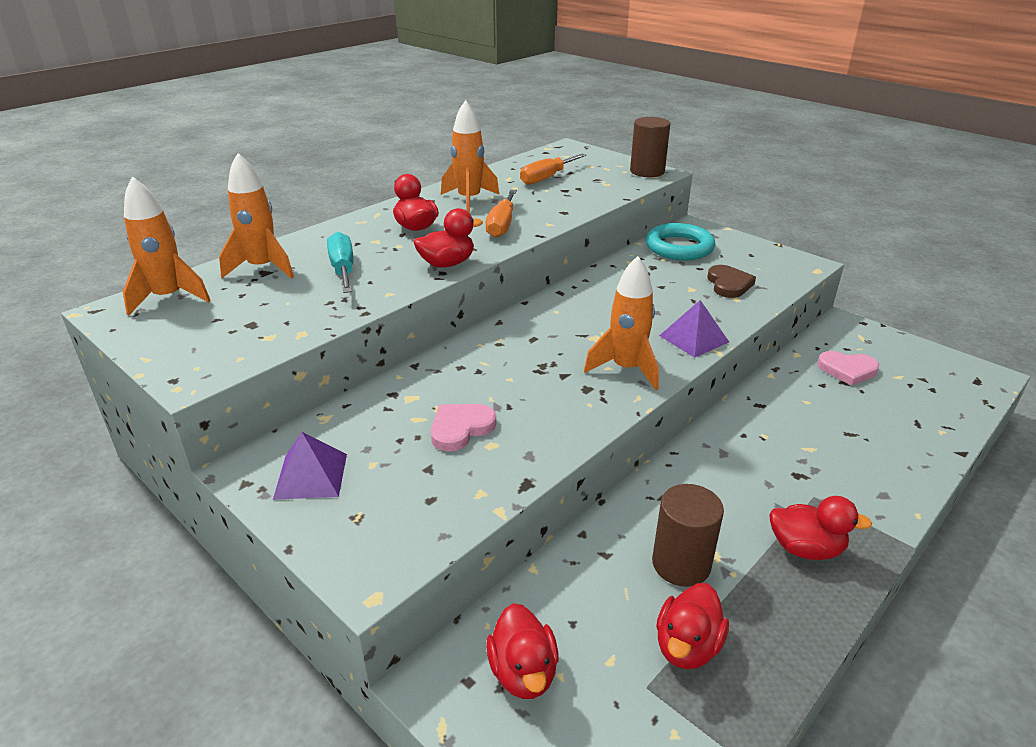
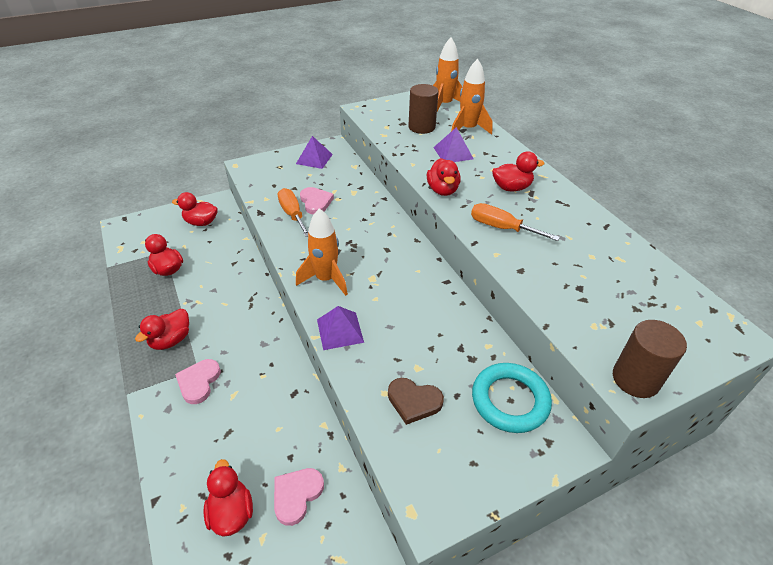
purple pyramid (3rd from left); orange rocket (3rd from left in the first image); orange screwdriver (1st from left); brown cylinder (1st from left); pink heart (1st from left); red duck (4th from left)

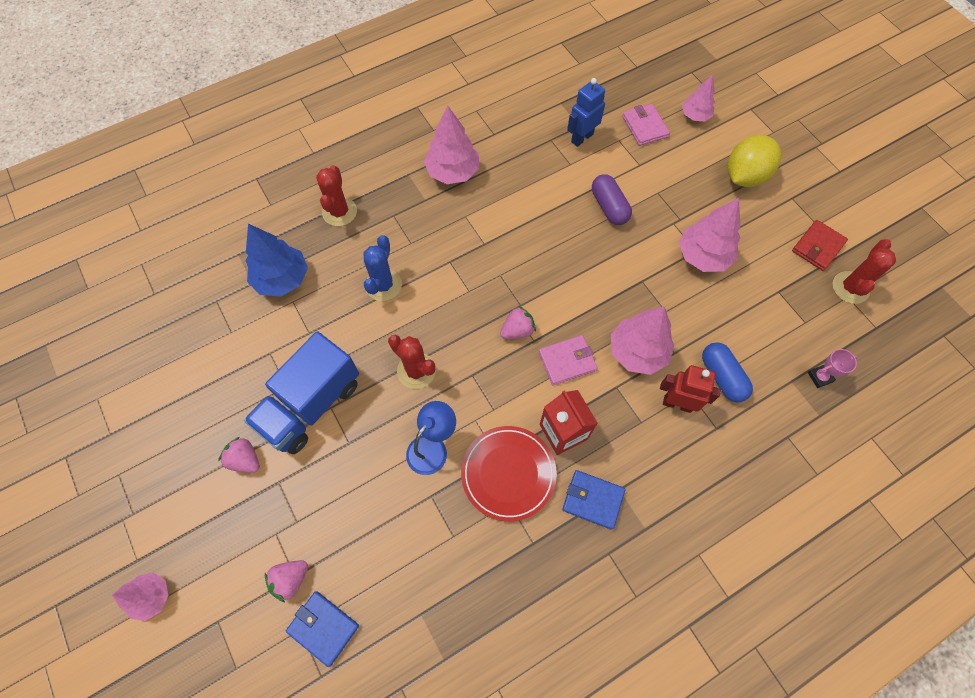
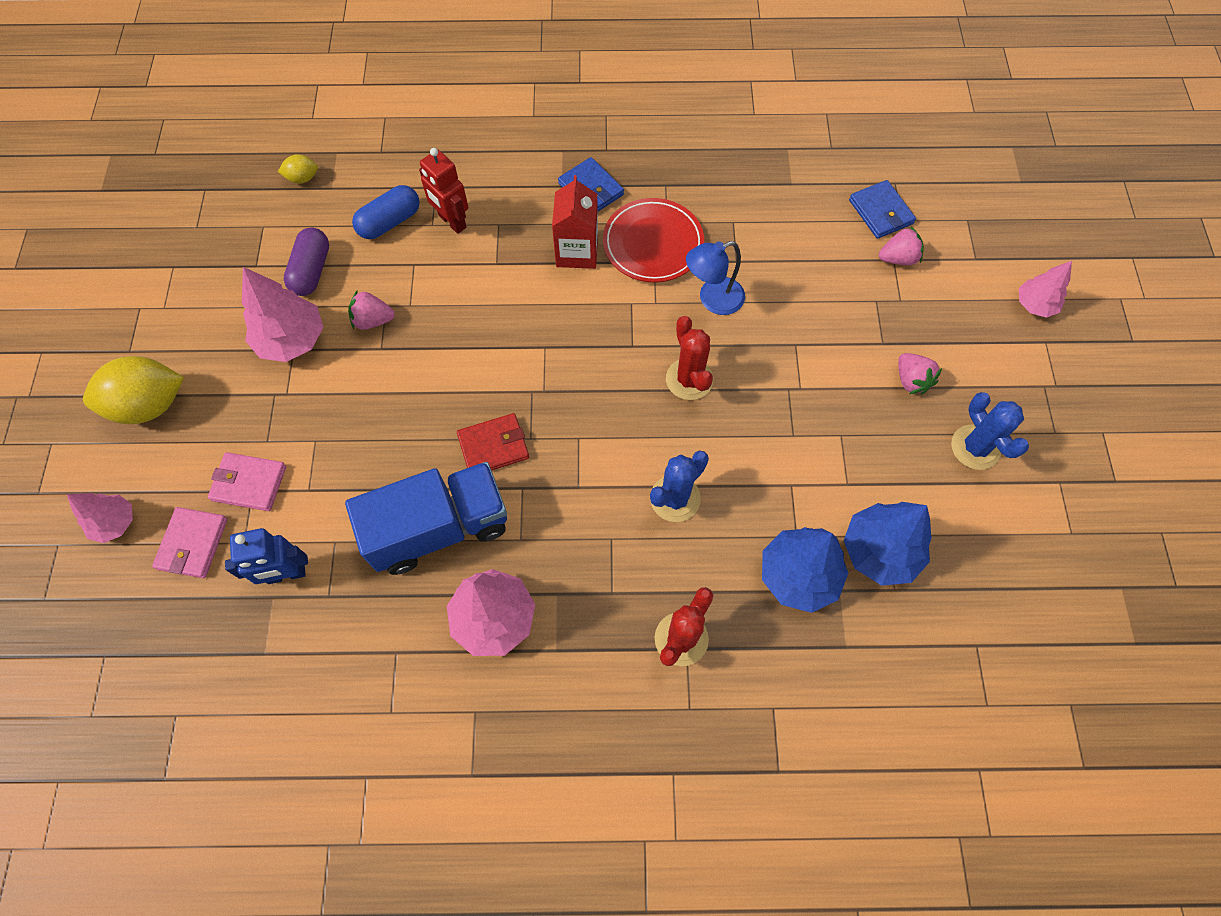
blue truck; pink strawberry (1st from left); pink wallet (2nd from left); purple capsule; pink tree (3rd from left in the first image); blue capsule; red wallet; yellow lemon (2nd from left); red cactus (3rd from left in the first image); blue tree (2nd from left); blue cactus (2nd from left)

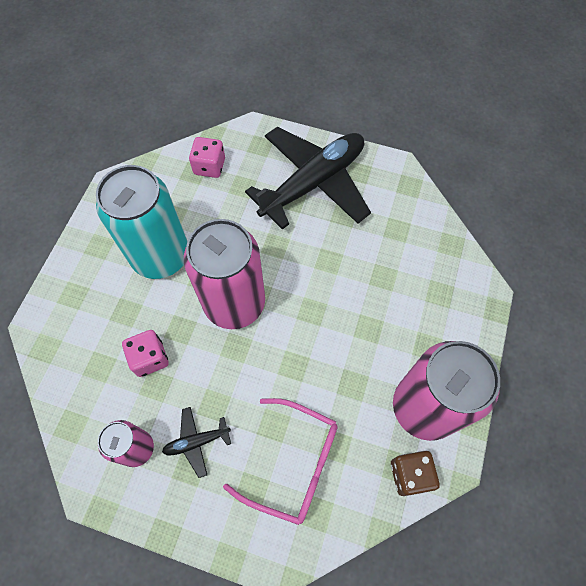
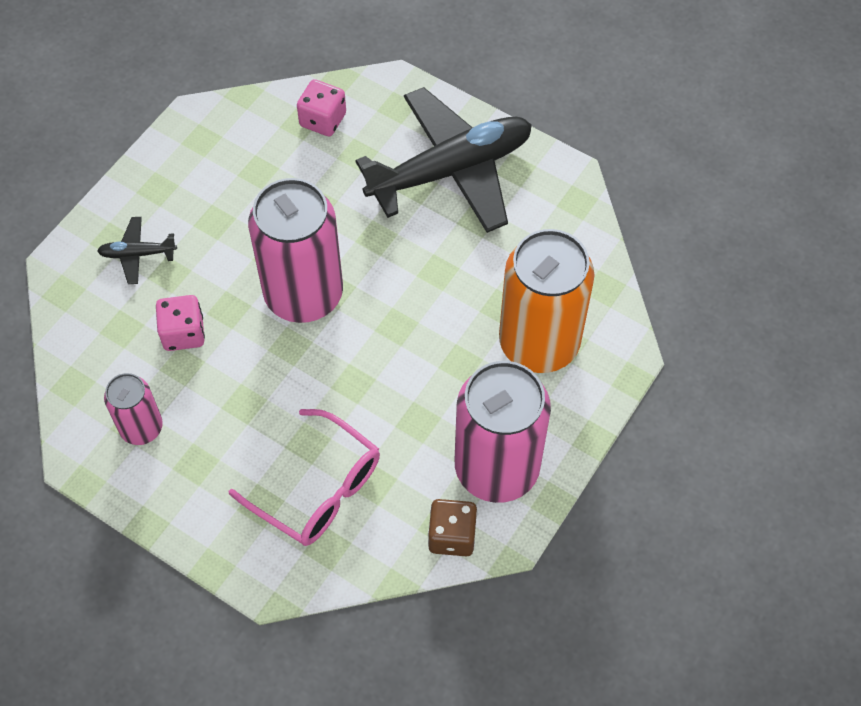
turquoise can; black plane (1st from left); orange can

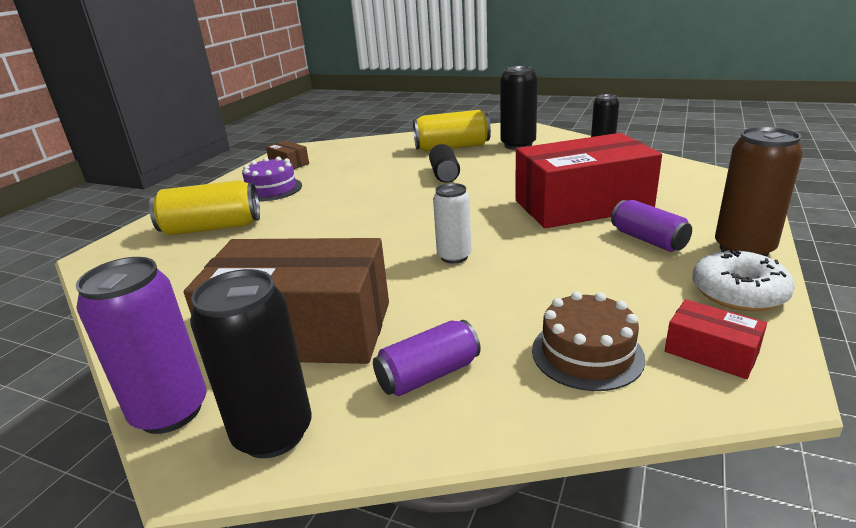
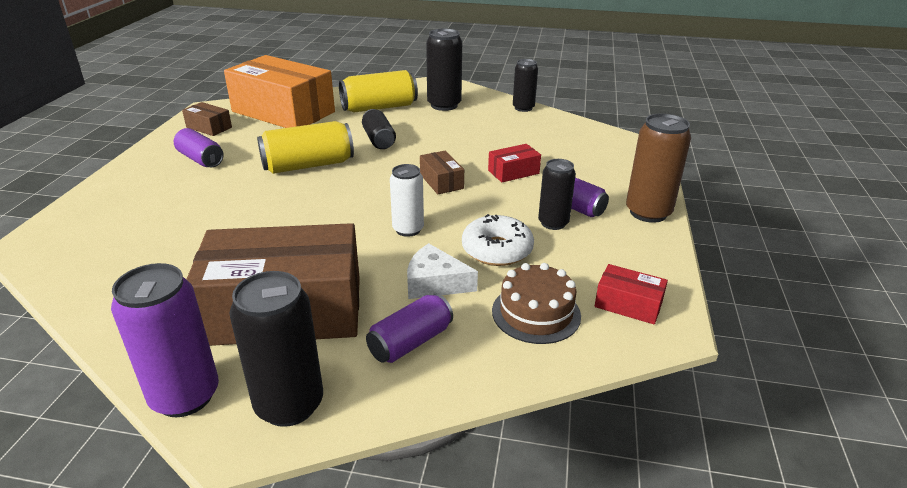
yellow can (1st from left); purple can (2nd from left); red box (1st from left); white donut; orange box; white cheese; brown box (3rd from left); black can (5th from left)

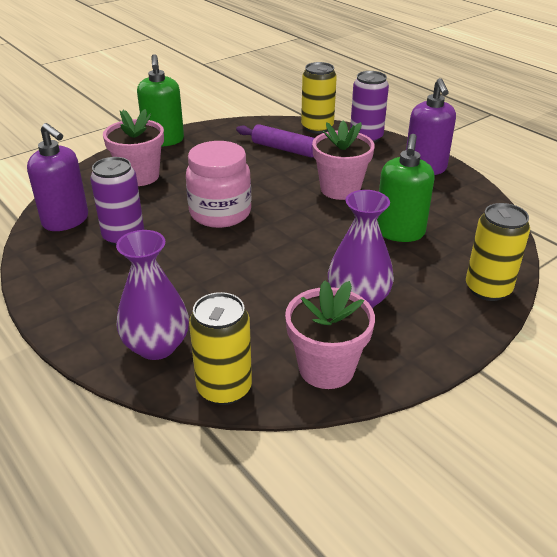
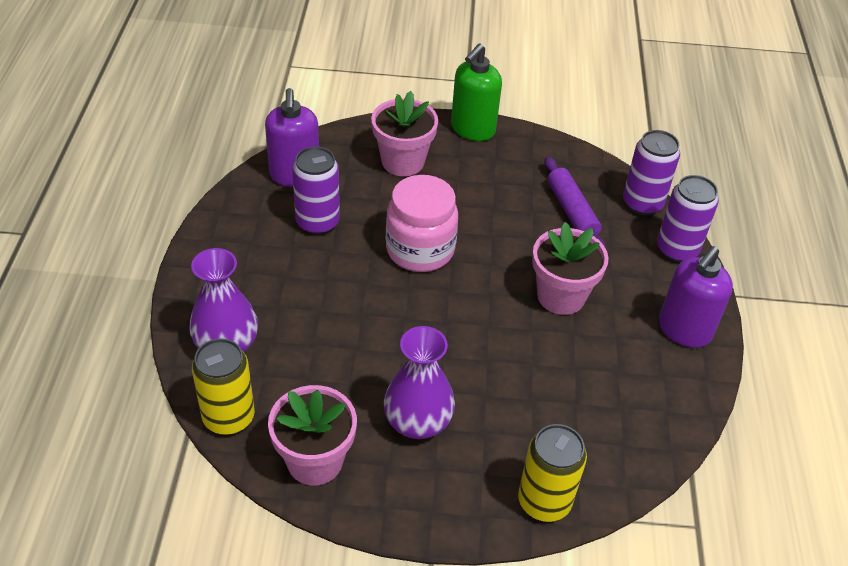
purple can (2nd from left); green soap dispenser (2nd from left in the first image)

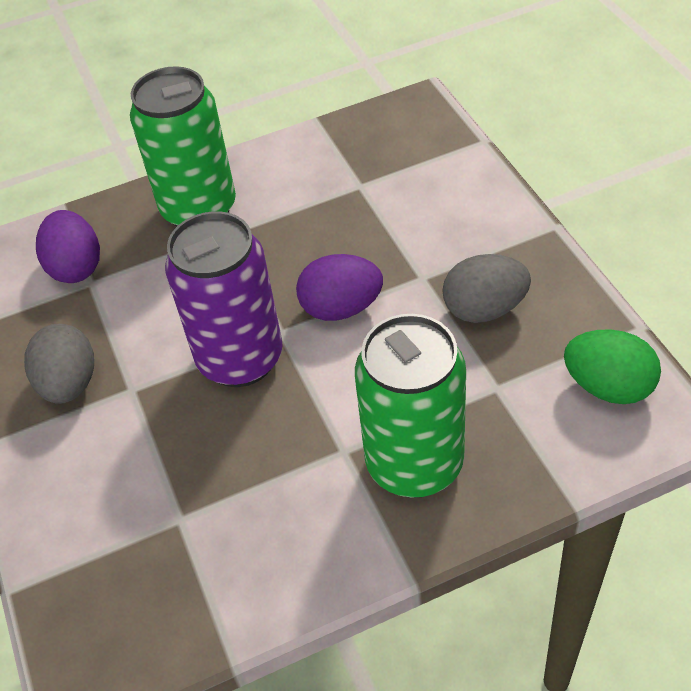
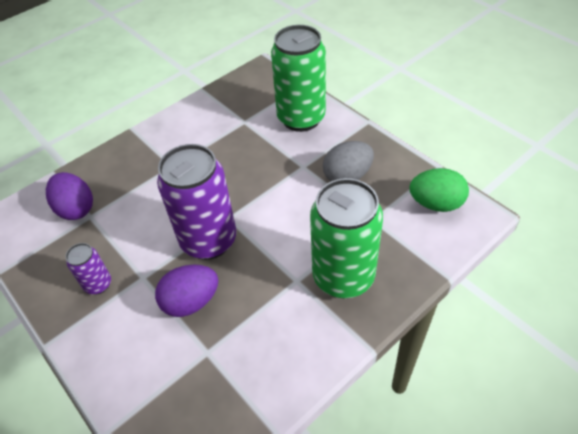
purple can (1st from left); green can (1st from left); purple egg (2nd from left)

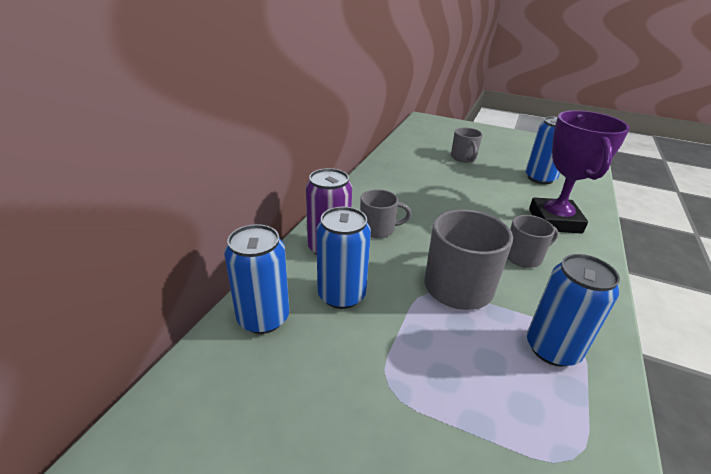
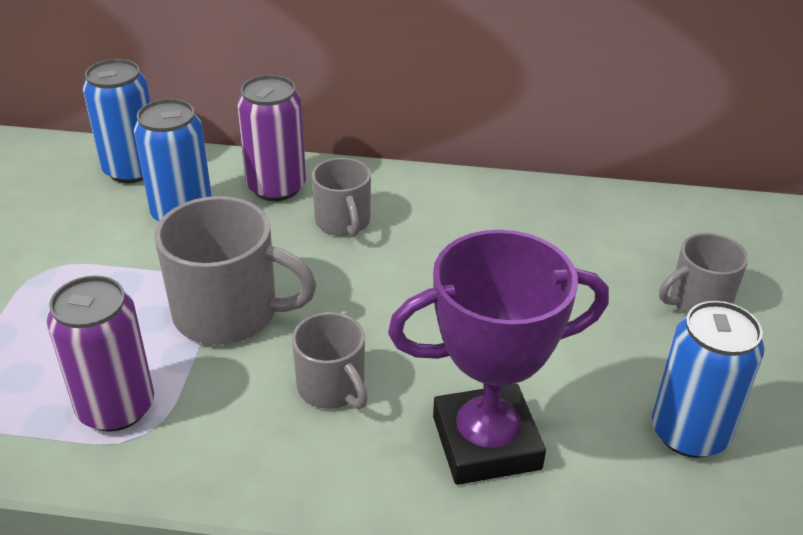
purple can (1st from left)

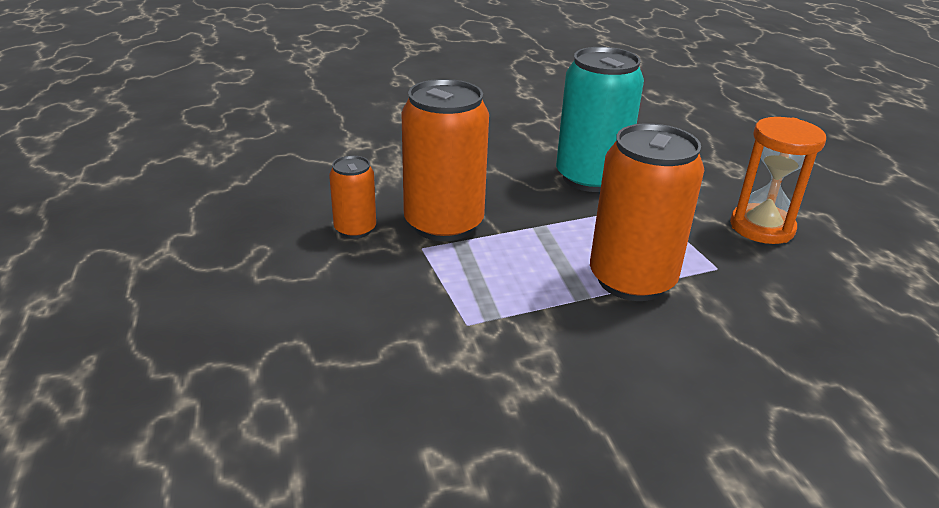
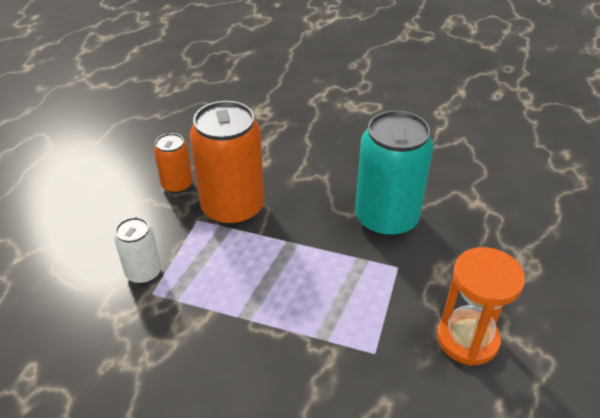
orange can (3rd from left in the first image); white can

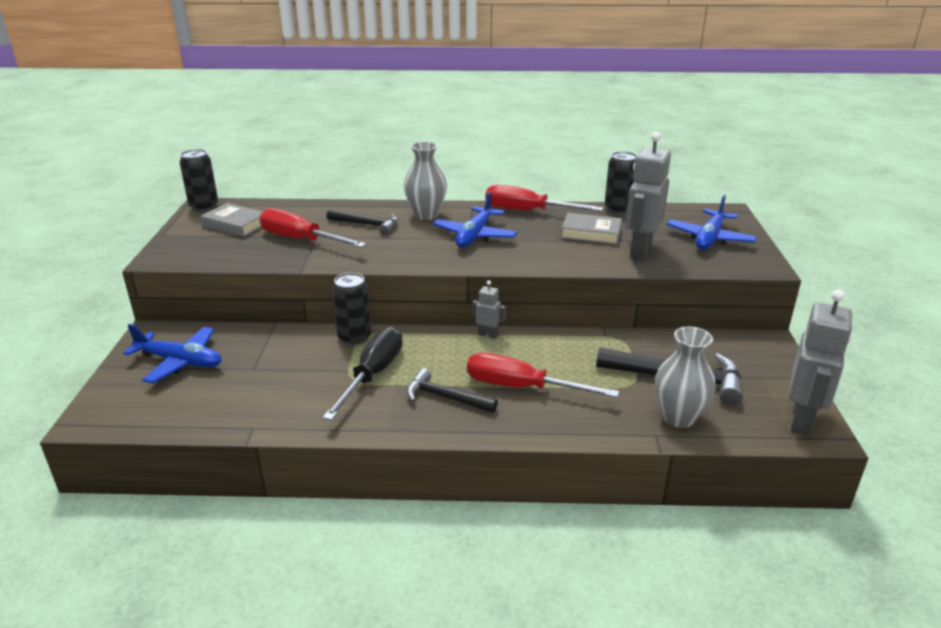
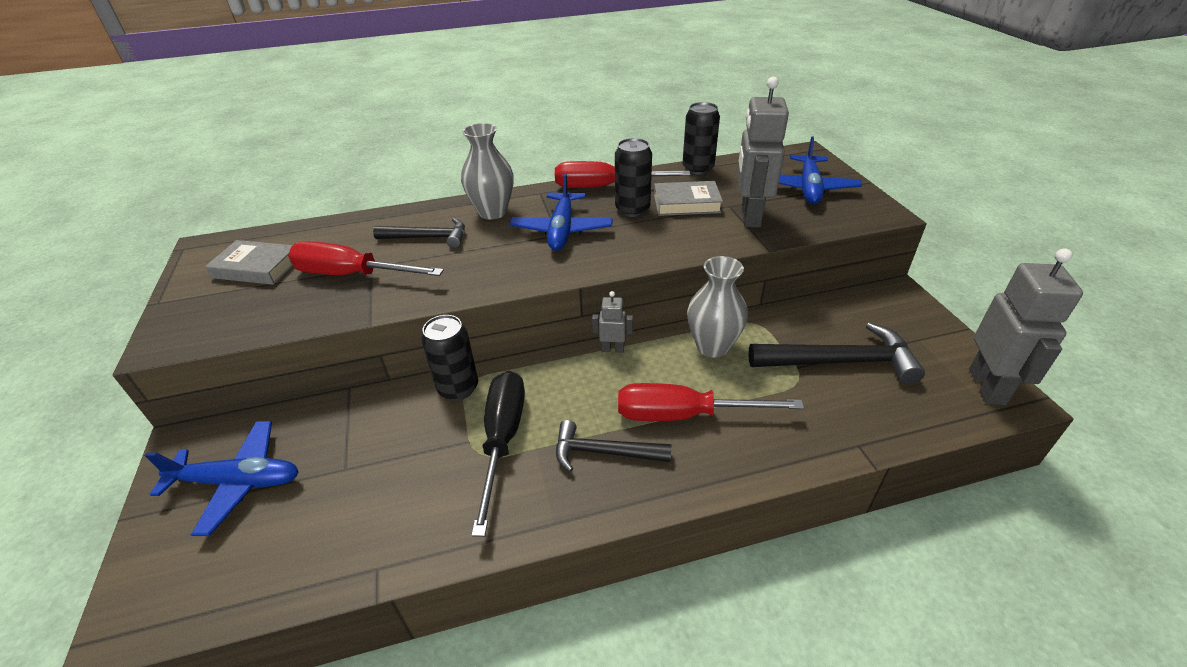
black can (2nd from left); grey vase (2nd from left)

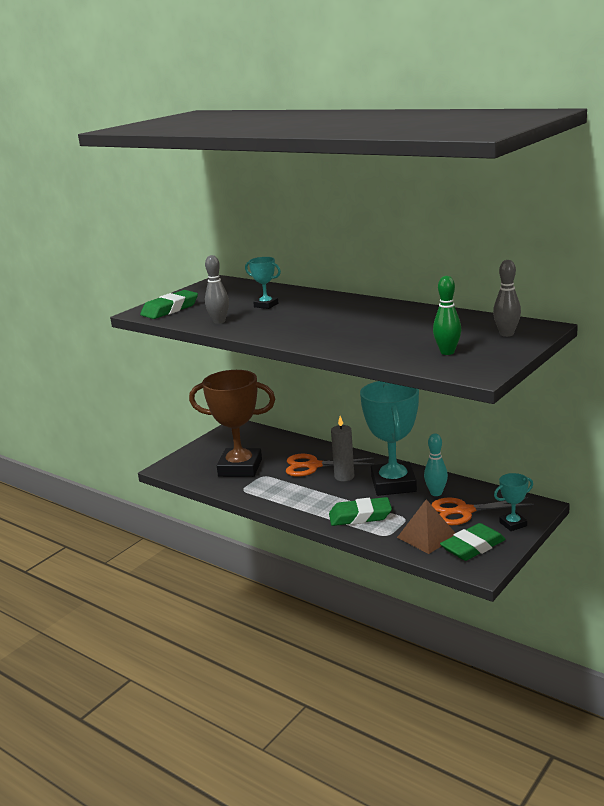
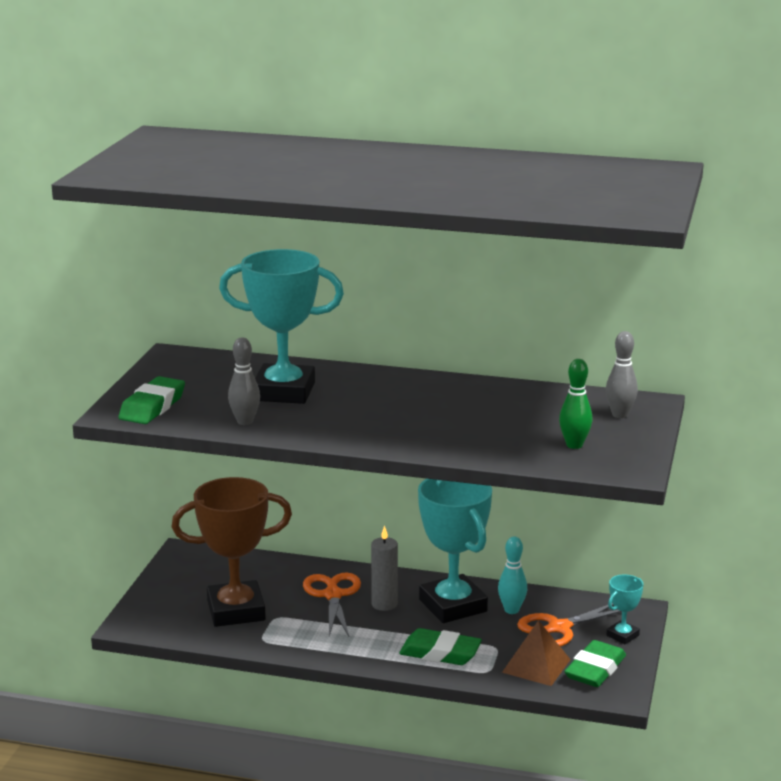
turquoise trophy (1st from left); orange scissors (1st from left); green eraser (2nd from left)

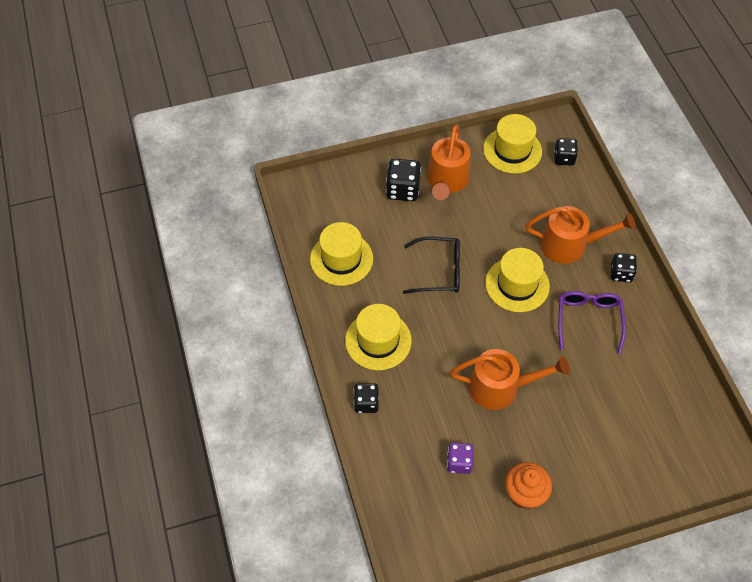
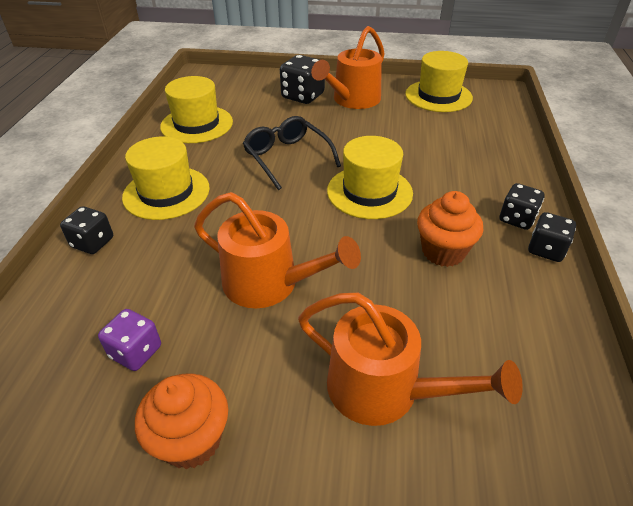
black glasses; orange watering can (3rd from left); black dice (4th from left); orange cupcake (2nd from left)

